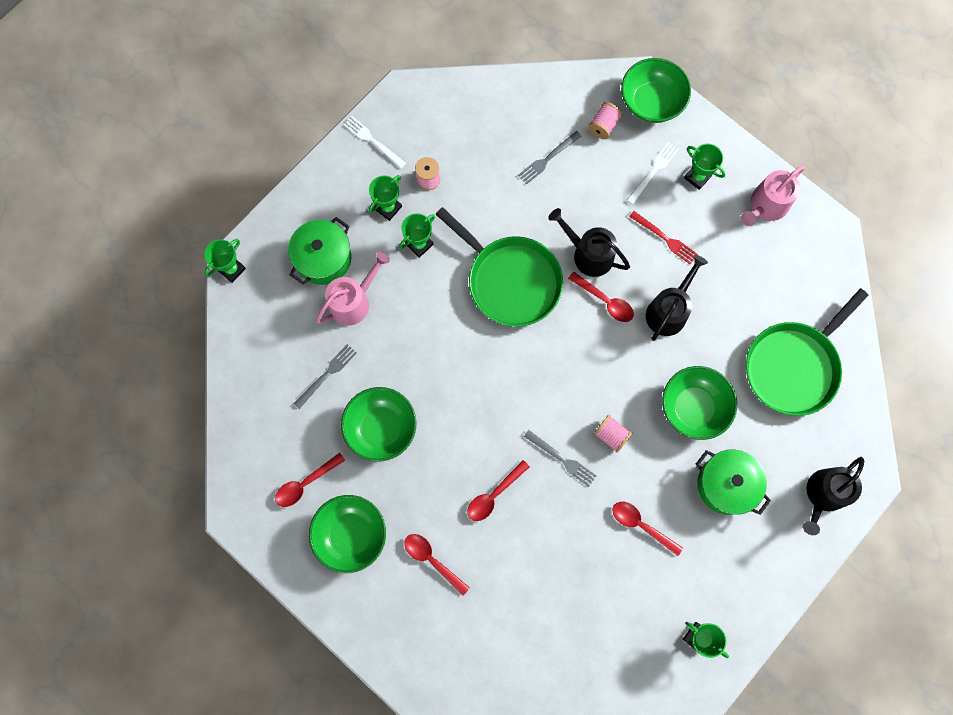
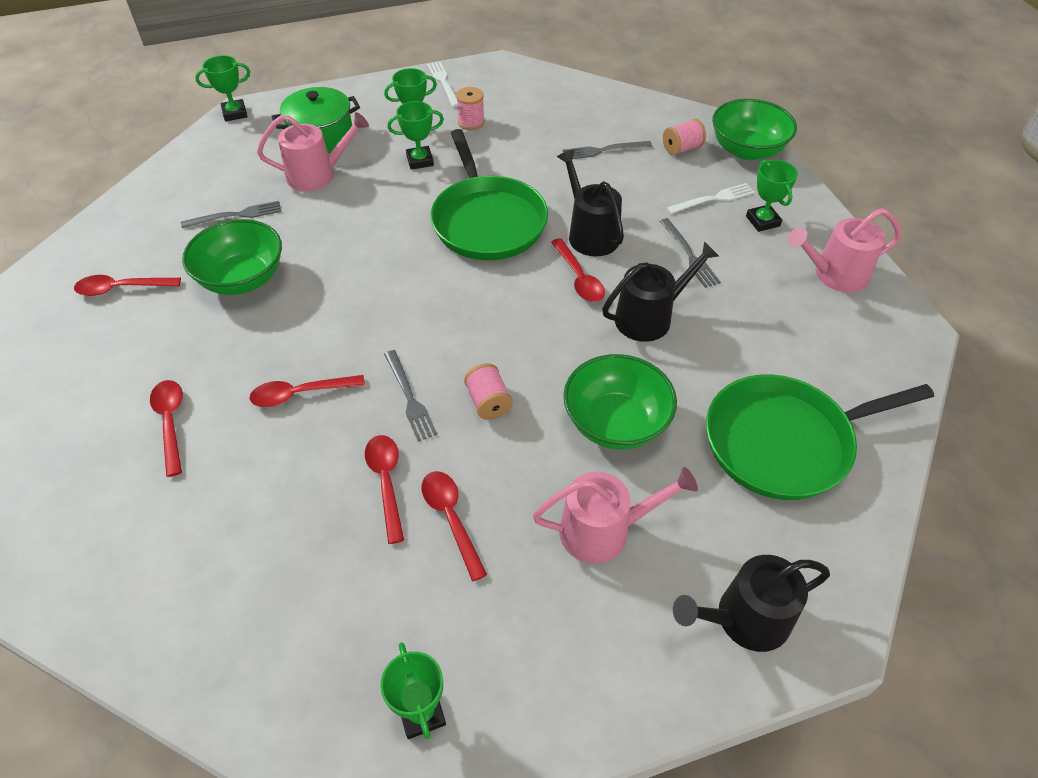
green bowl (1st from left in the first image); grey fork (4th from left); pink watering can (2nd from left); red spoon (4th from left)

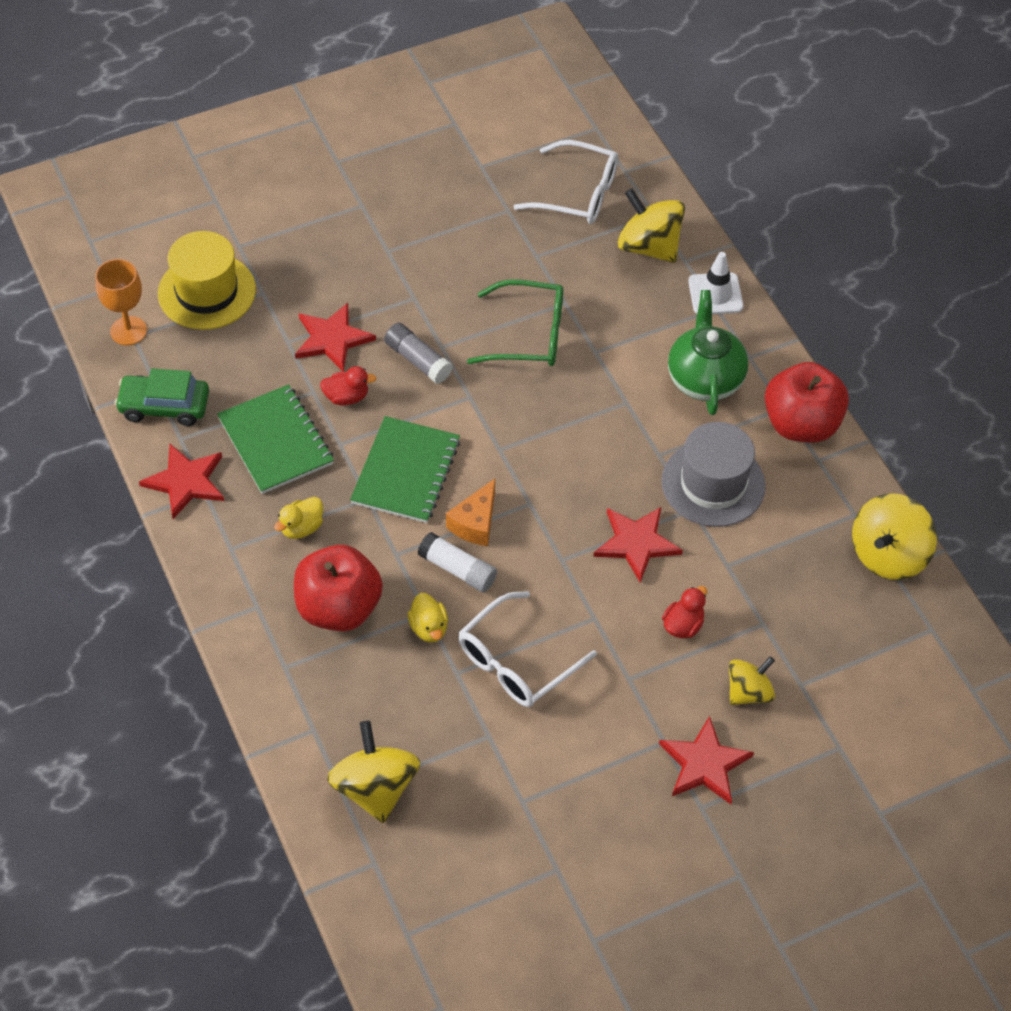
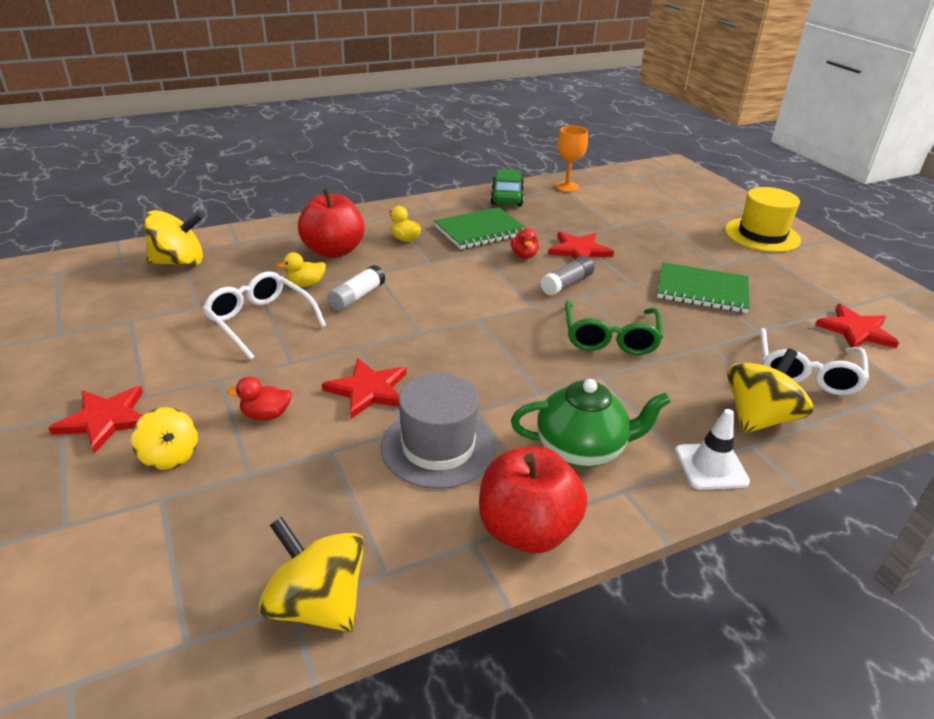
red star (4th from left); yellow hat; green notebook (2nd from left); orange cheese; red duck (1st from left)

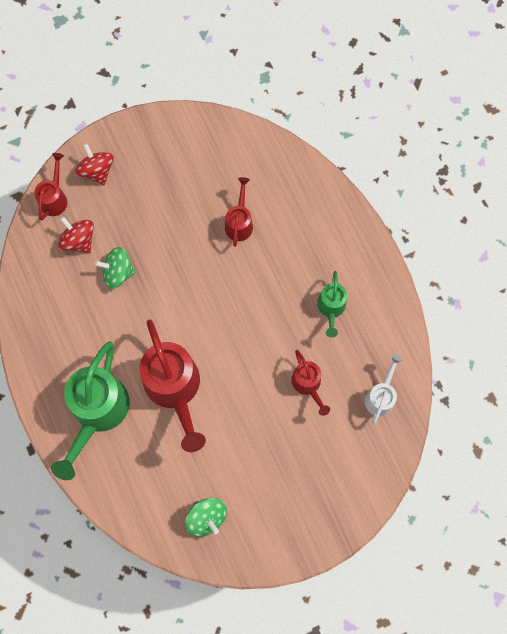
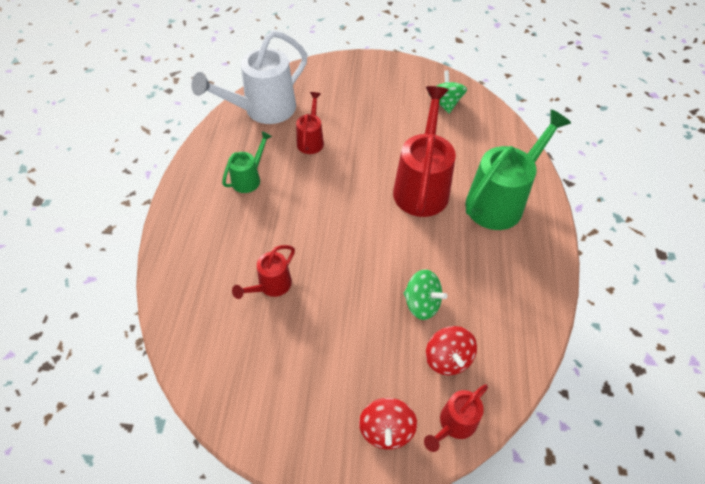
white watering can

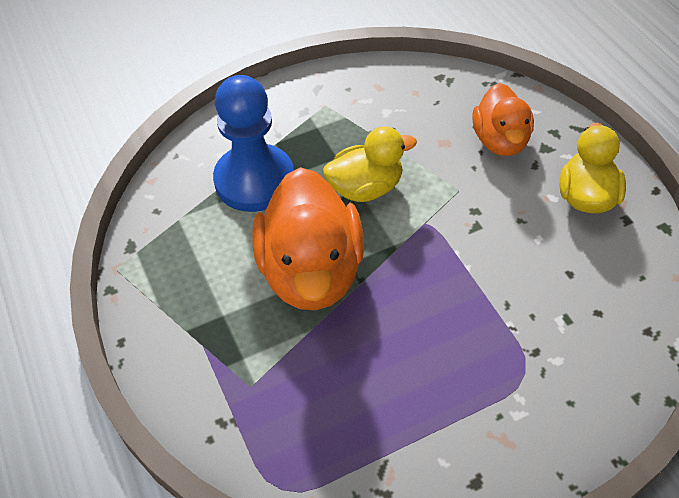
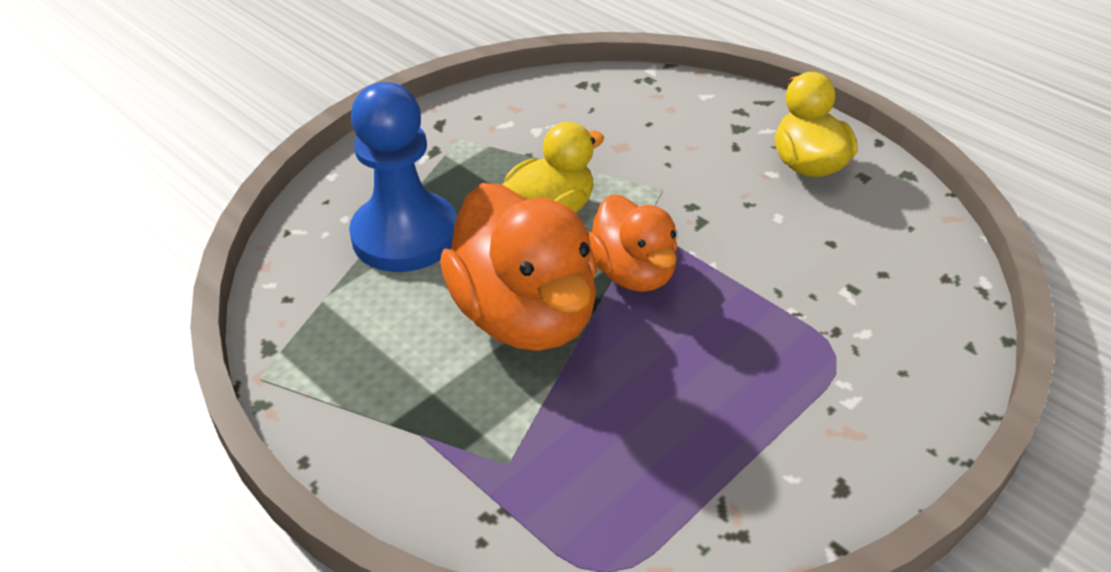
orange duck (2nd from left)

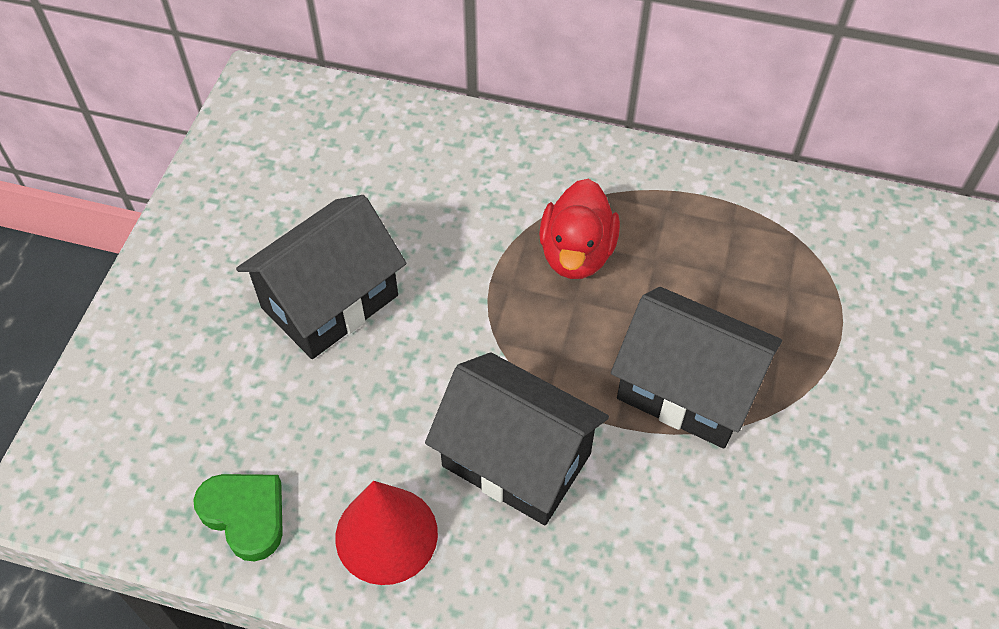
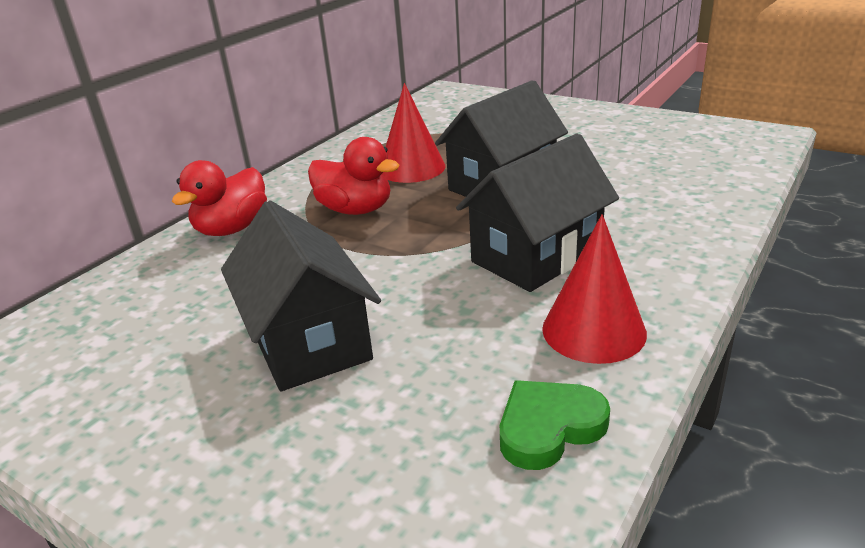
red duck (1st from left); red cone (1st from left)

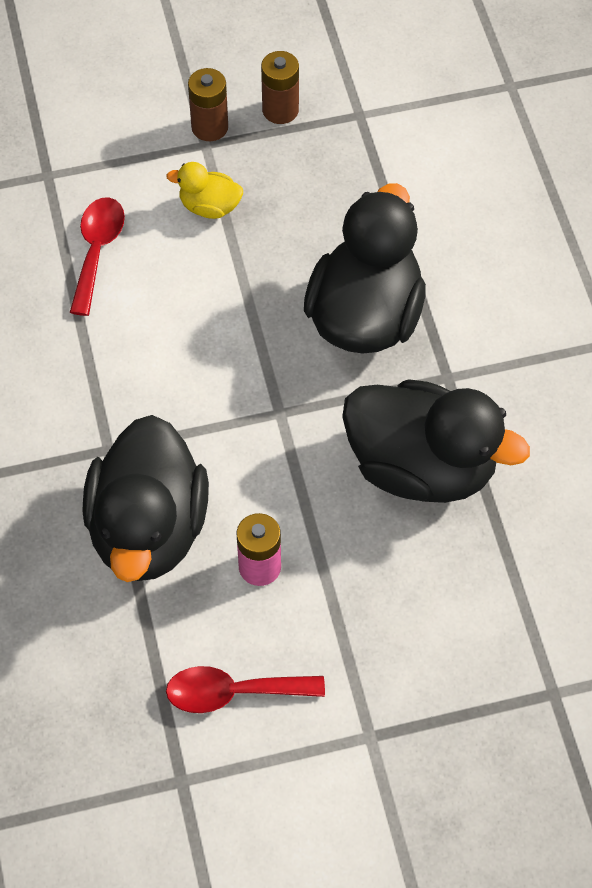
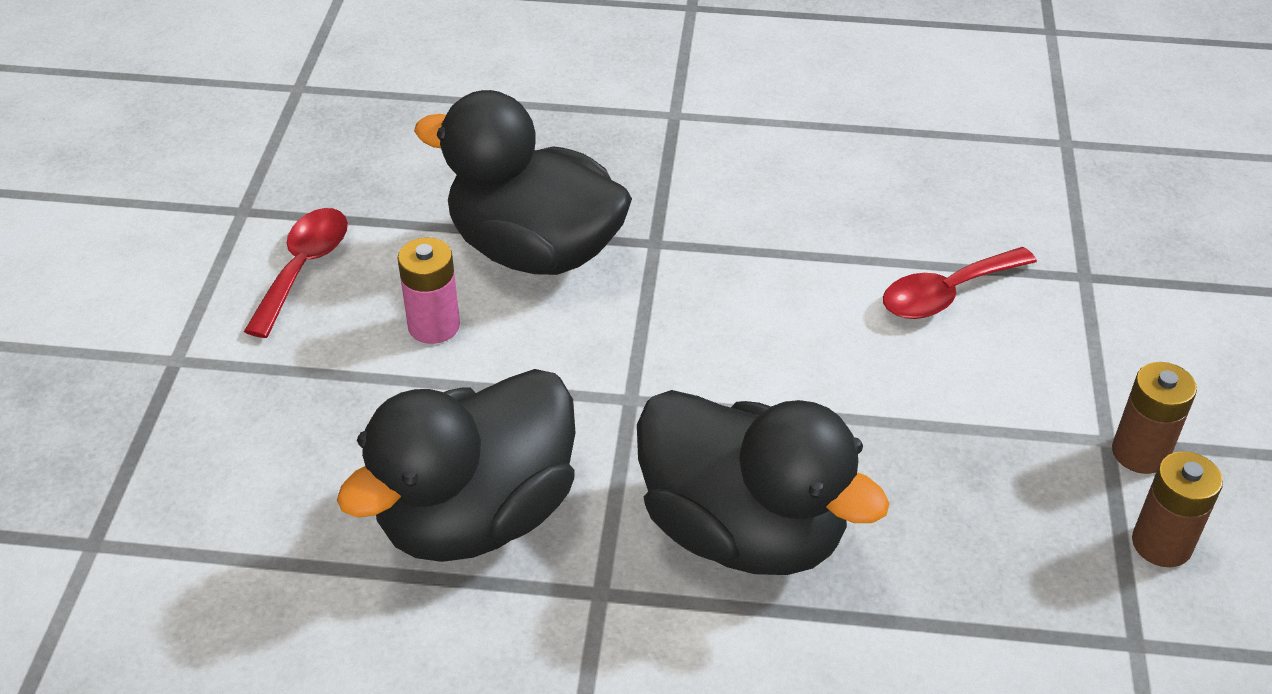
red spoon (2nd from left); yellow duck

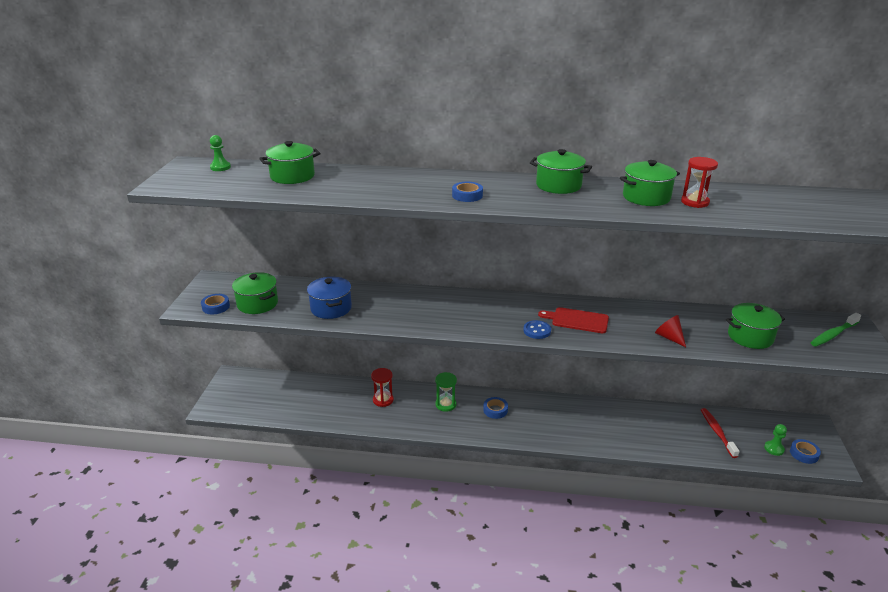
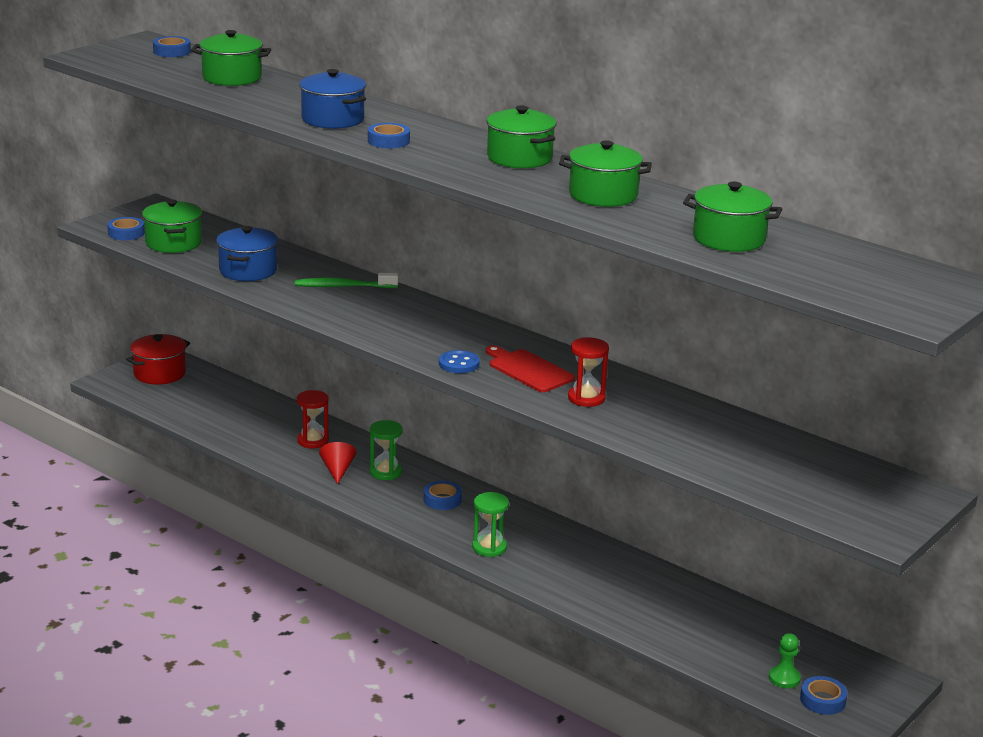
blue tape (2nd from left); red cone; red hourglass (2nd from left); red toothbrush; green pot (5th from left); green toothbrush; red pot; blue pot (2nd from left); green hourglass (2nd from left)

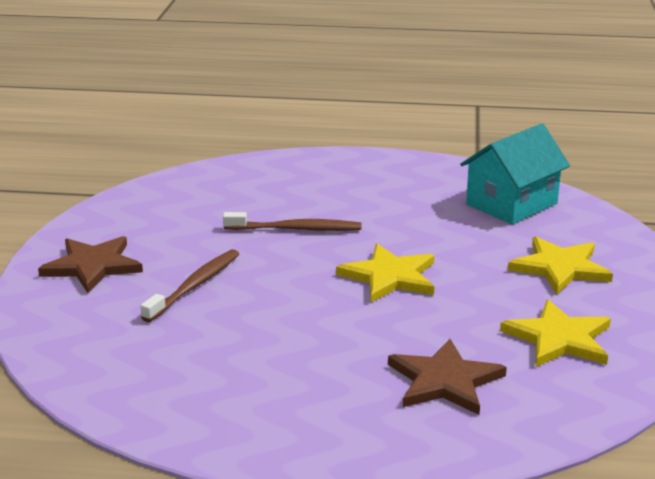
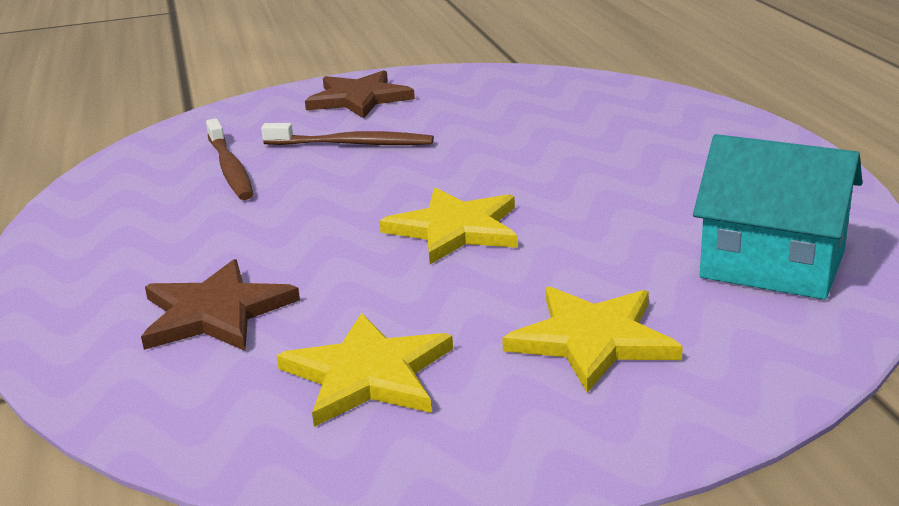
brown toothbrush (1st from left)

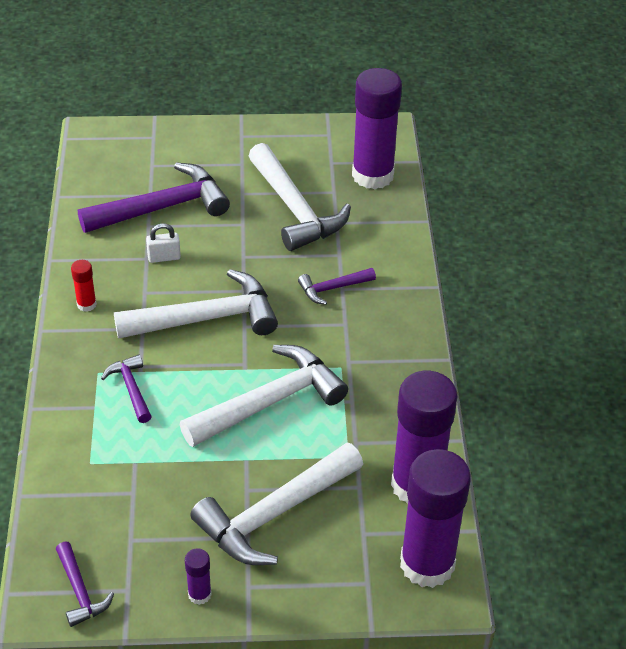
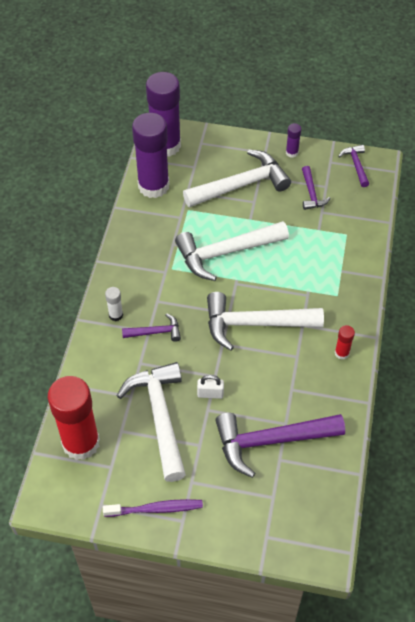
purple hammer (3rd from left); white padlock; red glue stick (1st from left); purple toothbrush; white glue stick

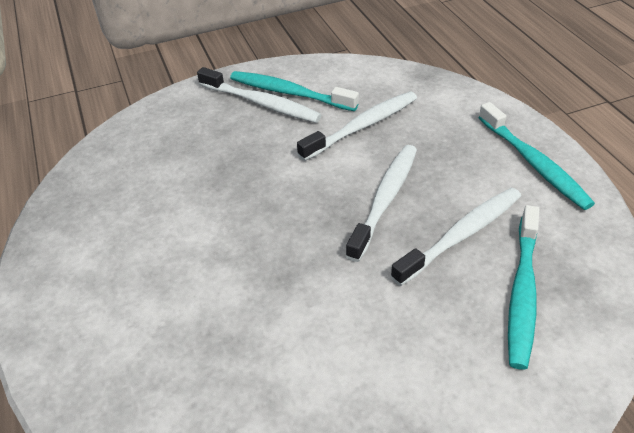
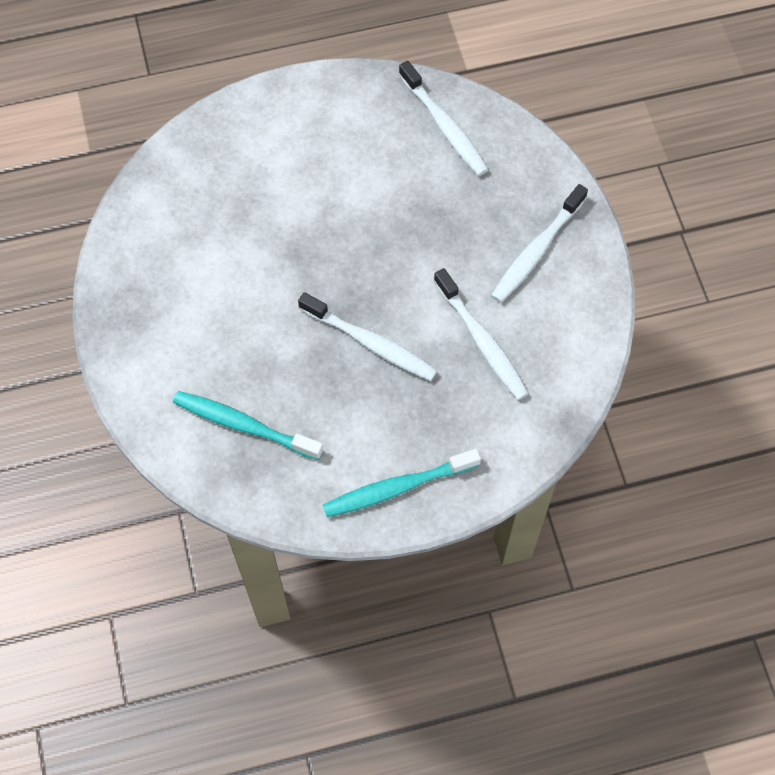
turquoise toothbrush (1st from left in the first image); white toothbrush (2nd from left)

